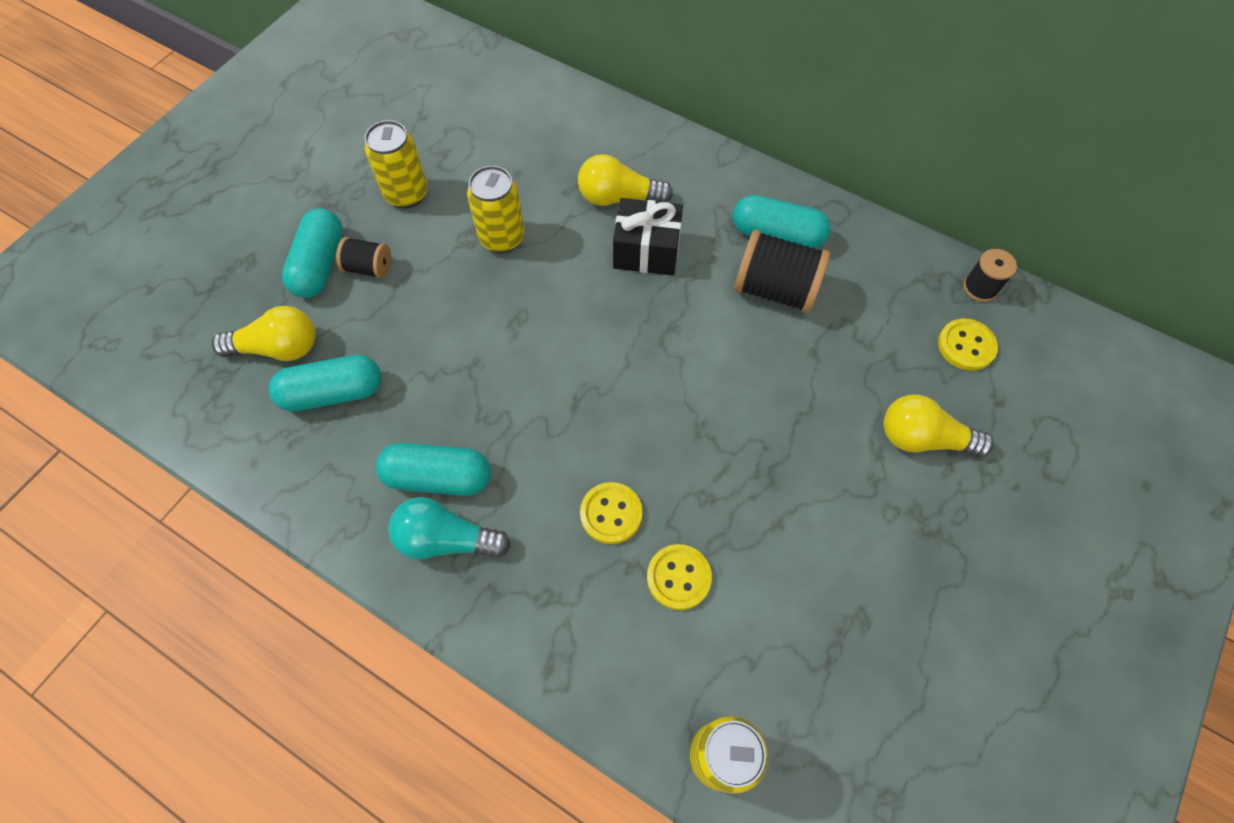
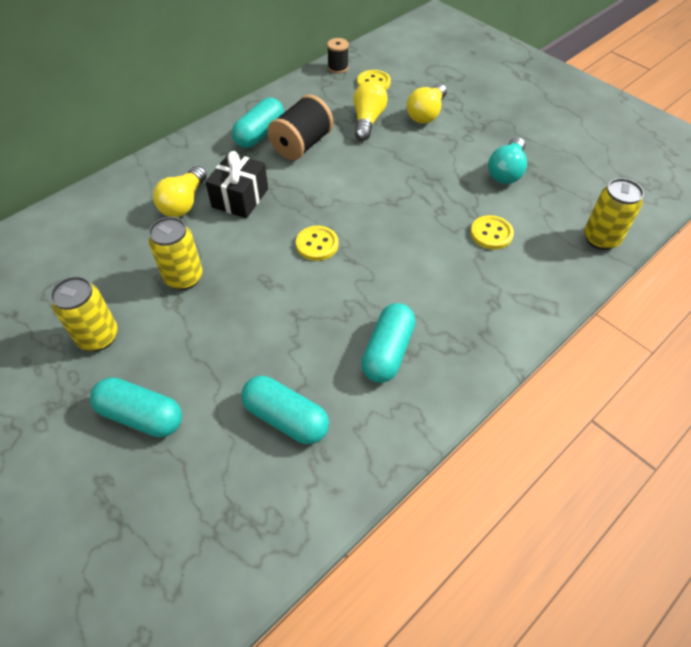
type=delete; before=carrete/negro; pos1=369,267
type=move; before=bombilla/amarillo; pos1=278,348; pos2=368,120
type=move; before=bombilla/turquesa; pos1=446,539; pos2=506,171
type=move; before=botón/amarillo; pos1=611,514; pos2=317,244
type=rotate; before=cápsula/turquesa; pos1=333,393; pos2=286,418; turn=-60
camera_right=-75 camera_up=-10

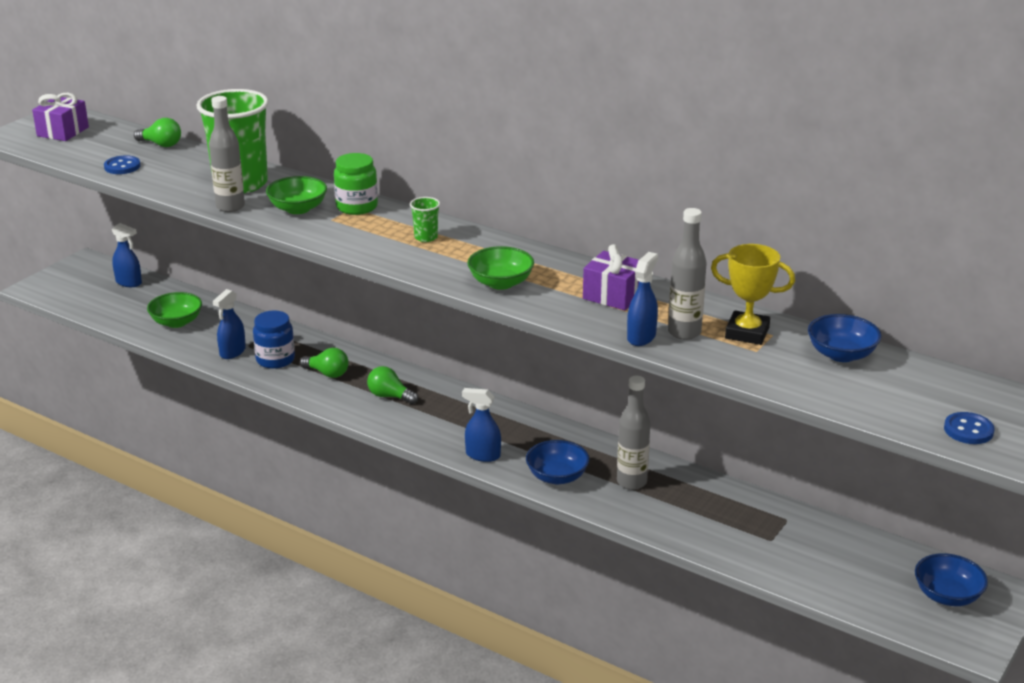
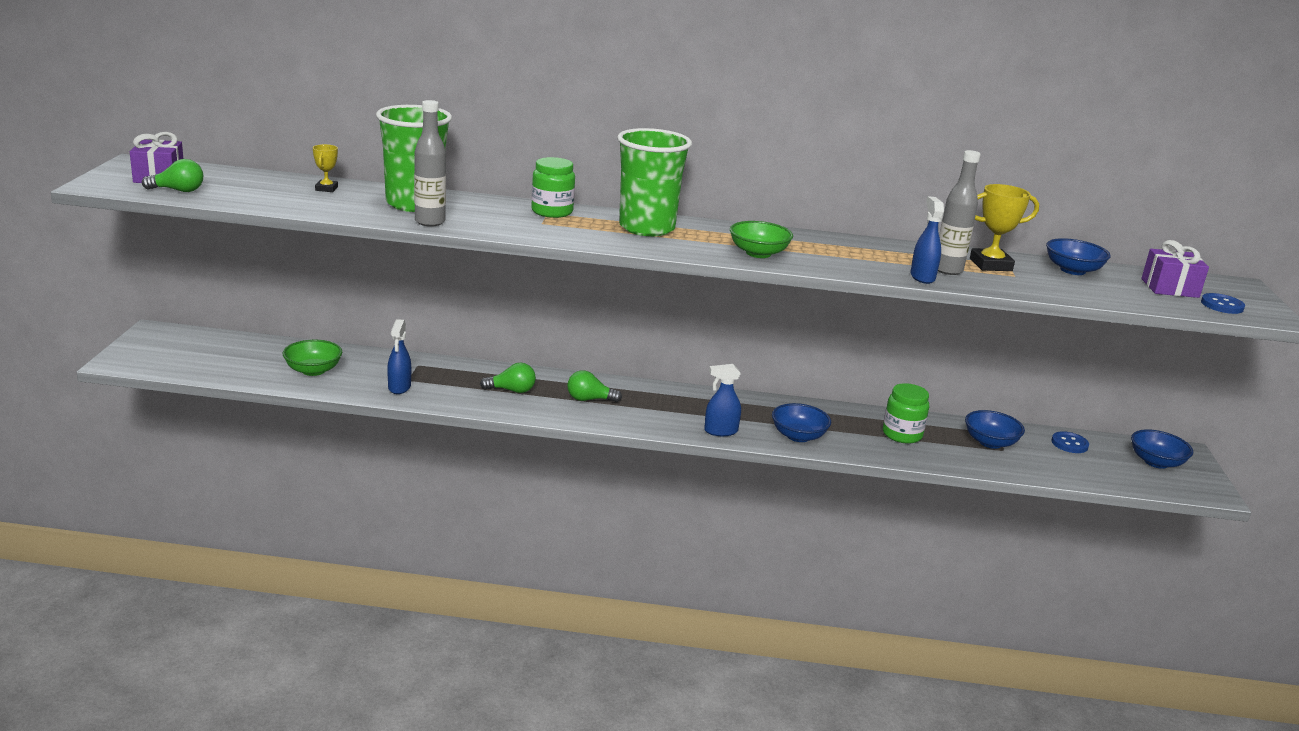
type=delete; before=pulverizador/azul; pos1=129,282
type=delete; before=tarro/azul; pos1=275,359
type=delete; before=cuenco/verde; pos1=298,209
type=delete; before=botella/gris; pos1=631,482
type=insert; after=trofeo/amarillo; pos2=326,189
type=insert; after=tarro/verde; pos2=902,435
type=insert; after=cuenco/azul; pos2=990,442
type=move; before=botón/azul; pos1=122,166; pos2=1069,444
type=move; before=bombilla/verde; pos1=161,144; pos2=178,190
type=move; before=regalo/morado; pos1=613,295; pos2=1169,288
type=resize; before=vaso/verde; pos1=426,237; pos2=647,228; scale=2.46
camera_right=-30 camera_up=-5

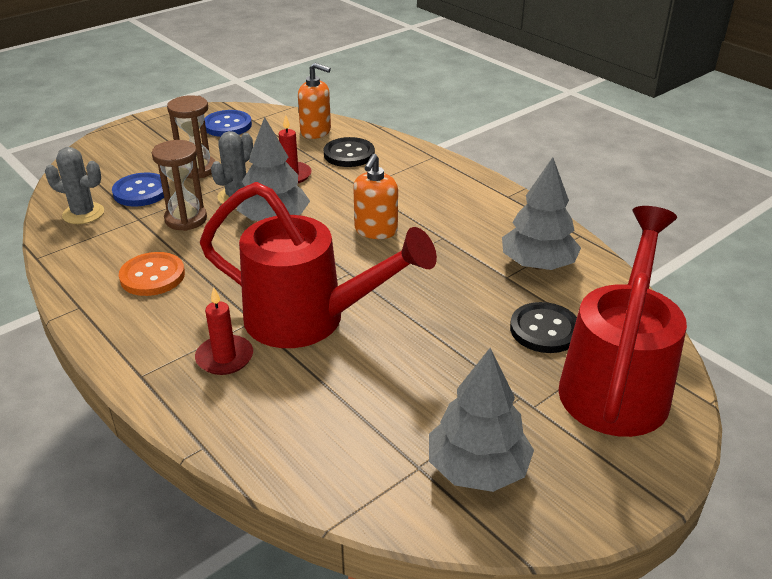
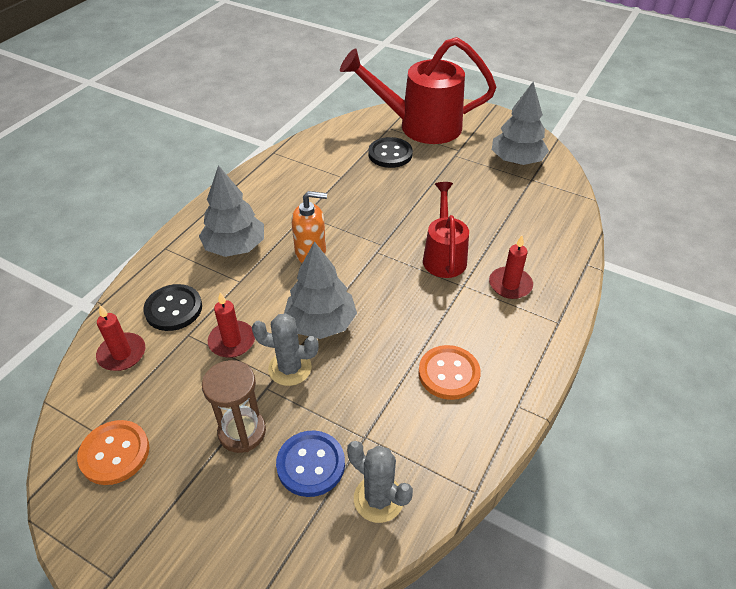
type=delete; before=reloj de arena/marrón; pos1=186,219
type=move; before=árbol/gris; pos1=537,264; pos2=235,247
type=replace; before=dispensador de jabón/naranja; after=vela/rojo; pos1=316,132; pos2=122,354
type=recolor; before=botón/azul; after=botón/naranja; pos1=227,125; pos2=115,453
type=rotate; before=cactus/gris; pos1=83,213; pos2=378,499; turn=-45
type=resize; before=regadera/rojo; pos1=308,319; pos2=444,256; scale=0.58
camera_right=-110 camera_up=10

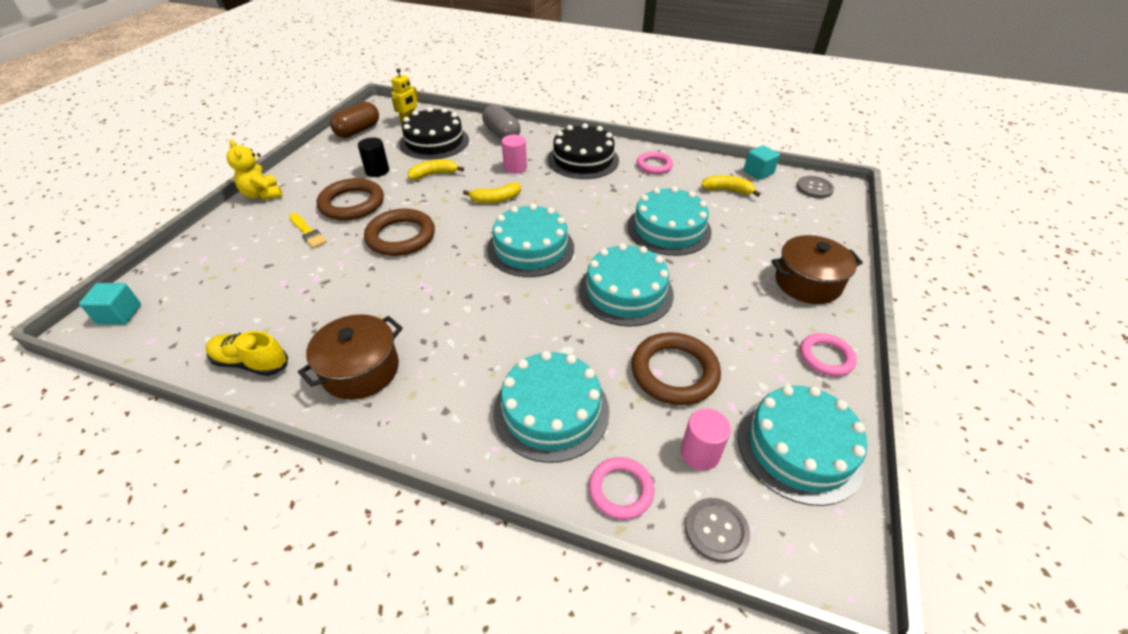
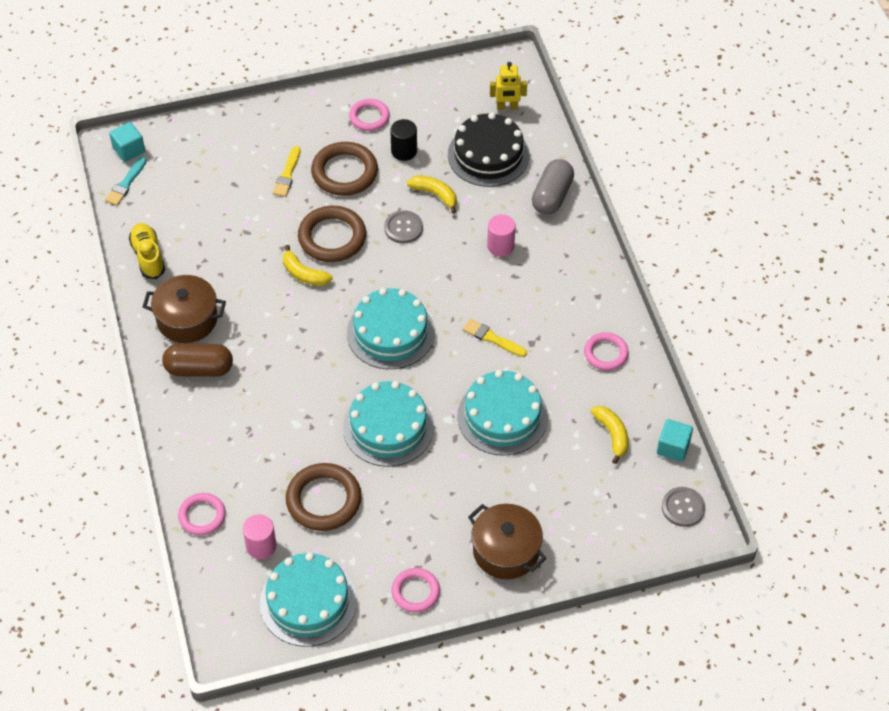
type=delete; before=osito/amarillo; pos1=263,195
type=delete; before=tarta/turquesa; pos1=551,410
type=delete; before=tarta/negro; pos1=583,160
type=insert; after=pincel/turquesa; pos2=126,184
type=insert; after=anillo/rosa; pos2=369,117
type=insert; after=pincel/amarillo; pos2=492,338
type=move; before=cápsula/marrón; pos1=358,131; pos2=199,369
type=move; before=plátano/amarillo; pos1=496,199; pos2=304,274
type=move; before=botón/gris; pos1=716,530; pos2=403,228
camera_right=55 camera_up=10

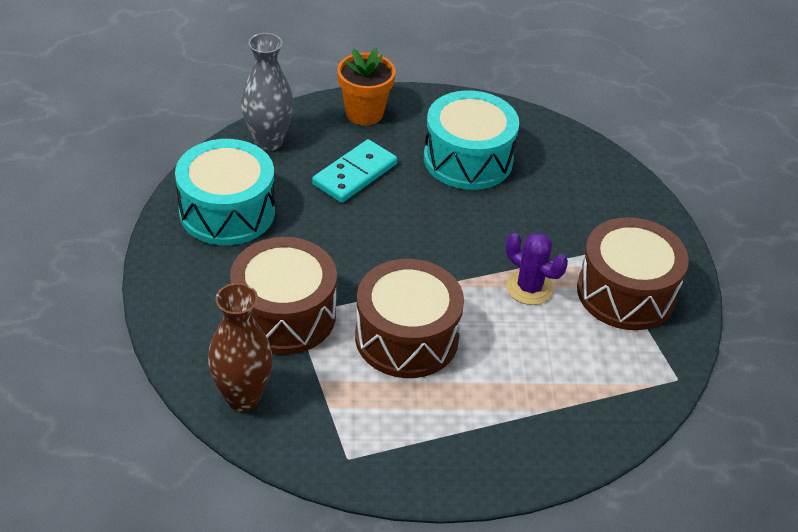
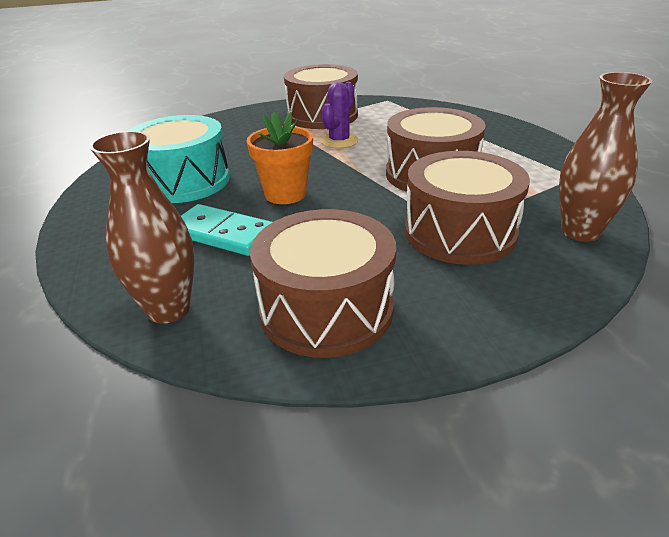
type=move; before=maceta/naranja; pos1=364,113; pos2=285,194
type=recolor; before=tambor/turquesa; after=tambor/marrón; pos1=227,211; pos2=326,309
type=recolor; before=florero/gris; after=florero/marrón; pos1=268,141; pos2=169,309
camera_right=-100 camera_up=-10

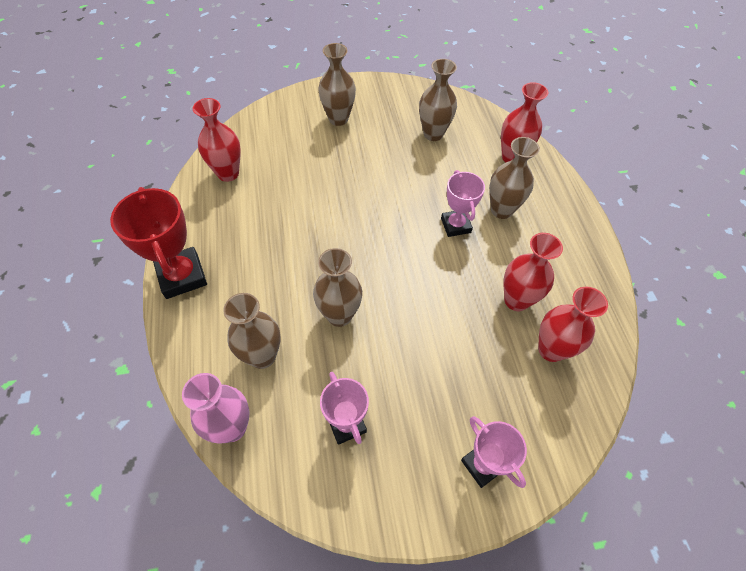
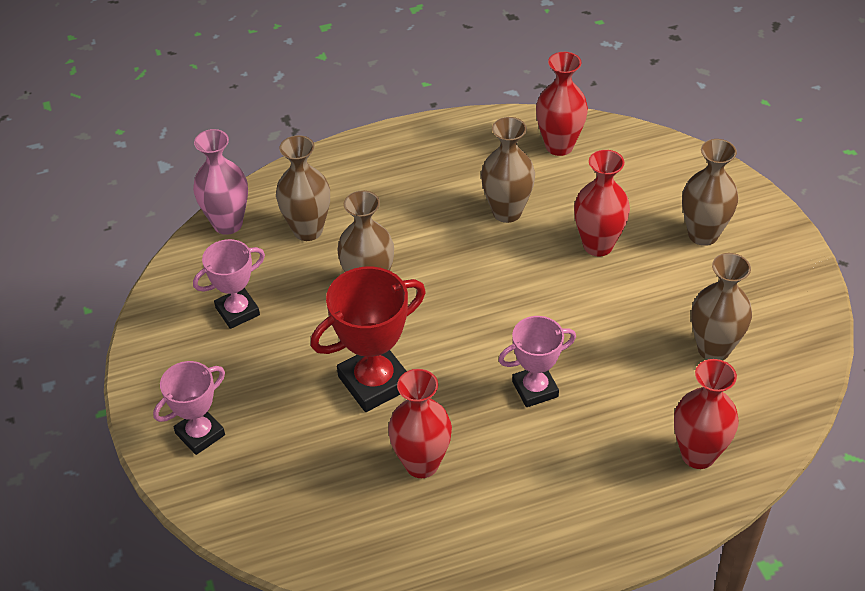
type=move; before=trofeo/rojo; pos1=182,276; pos2=374,382
type=move; before=florero/marrón; pos1=501,210; pos2=507,212
type=move; before=florero/rojo; pos1=551,350; pos2=598,245
camera_right=85 camera_up=-10

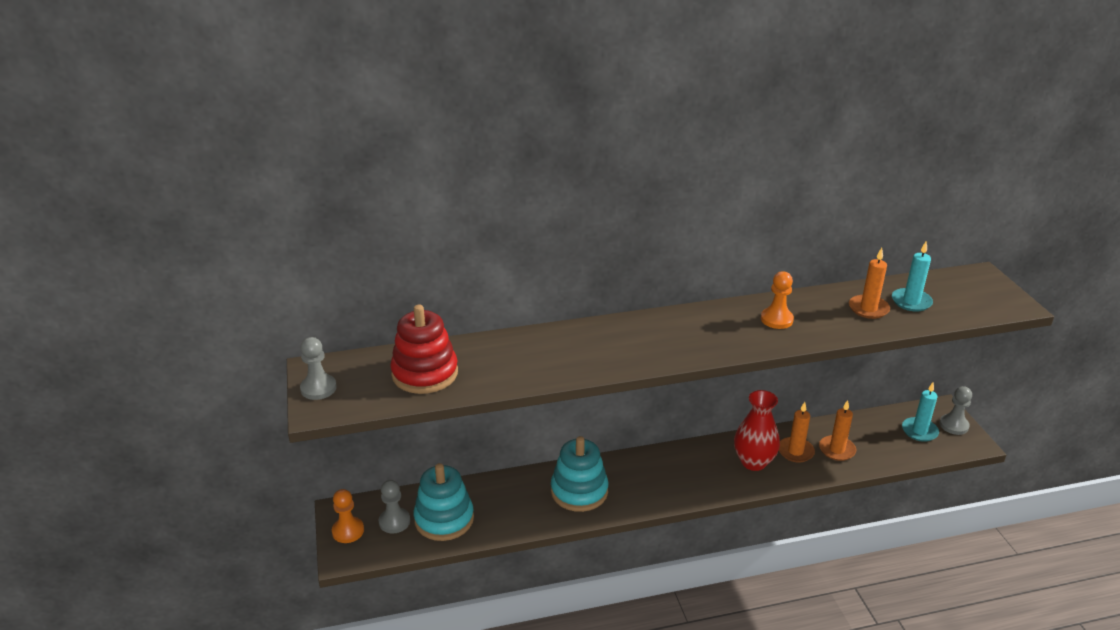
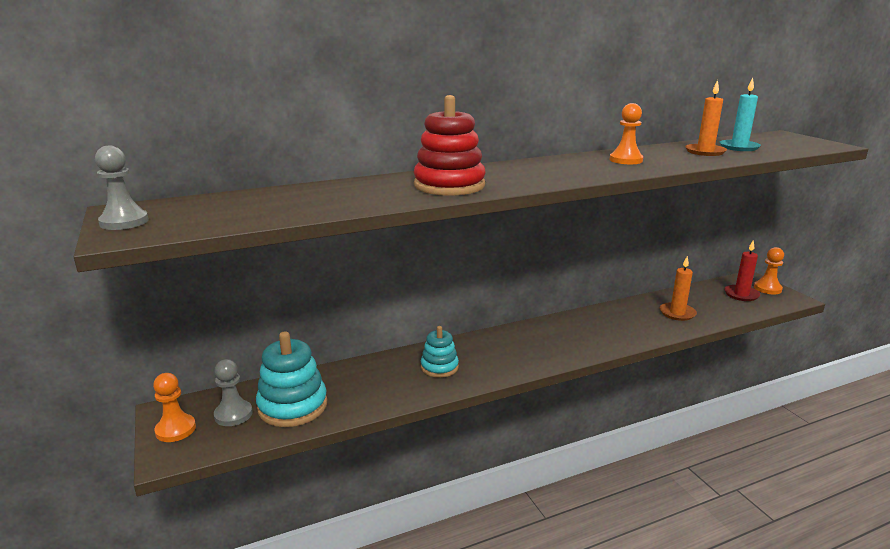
type=delete; before=florero/rojo; pos1=753,462
type=delete; before=vela/naranja; pos1=795,451
type=move; before=juguete apilable/rojo; pos1=425,373; pos2=449,185
type=recolor; before=vela/turquesa; after=vela/rojo; pos1=919,431; pos2=741,294
type=recolor; before=peón/gris; after=peón/naranja; pos1=954,425; pos2=767,288
type=resize; before=juguete apilable/turquesa; pos1=579,491; pos2=439,367; scale=0.61
camera_right=-10 camera_up=-10

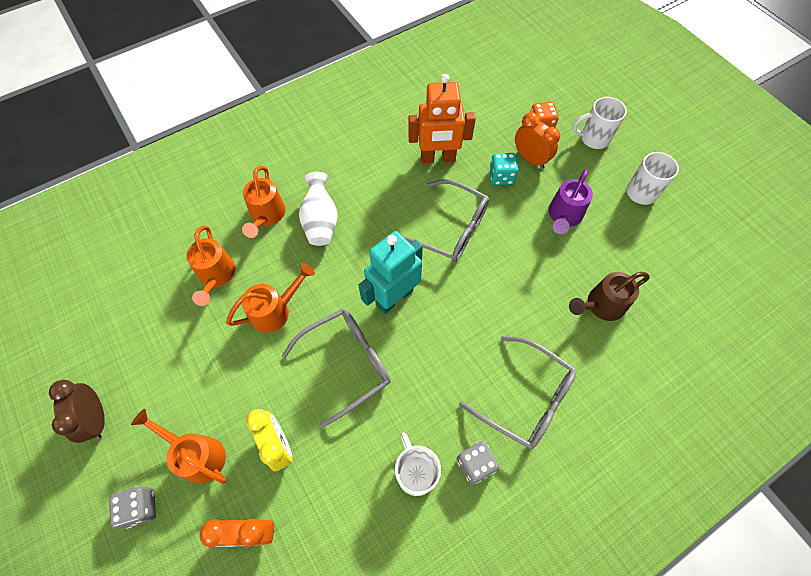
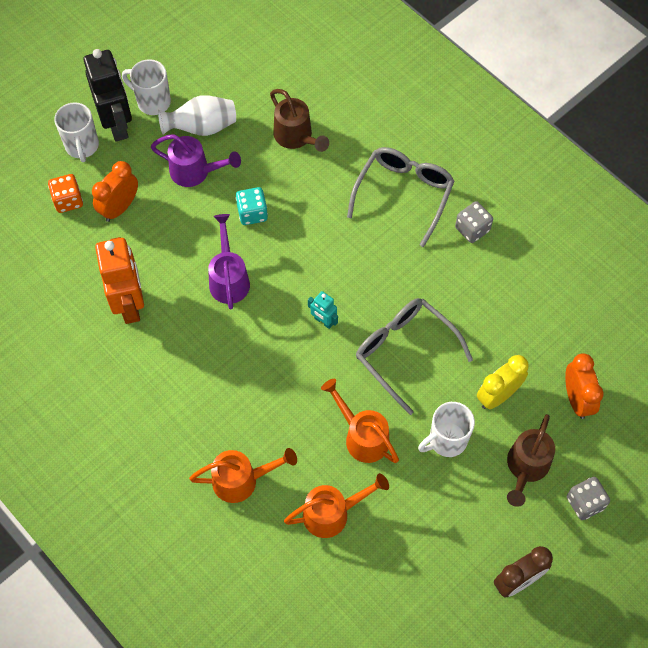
type=insert; after=robot/negro; pos2=117,125
type=move; before=florero/blanco; pos1=321,221; pos2=202,127
type=move; before=taza/blanco; pos1=416,472; pos2=446,440
type=move; before=dado/turquesa; pos1=501,176; pos2=252,213
type=replace; before=gafas/gris; after=regadera/morado; pos1=450,229; pos2=229,279
type=recolor; before=regadera/naranja; after=regadera/marrón; pos1=197,455; pos2=526,467
type=resize; before=robot/turquesa; pos1=394,297; pos2=323,321; scale=0.47
camera_right=-100 camera_up=0

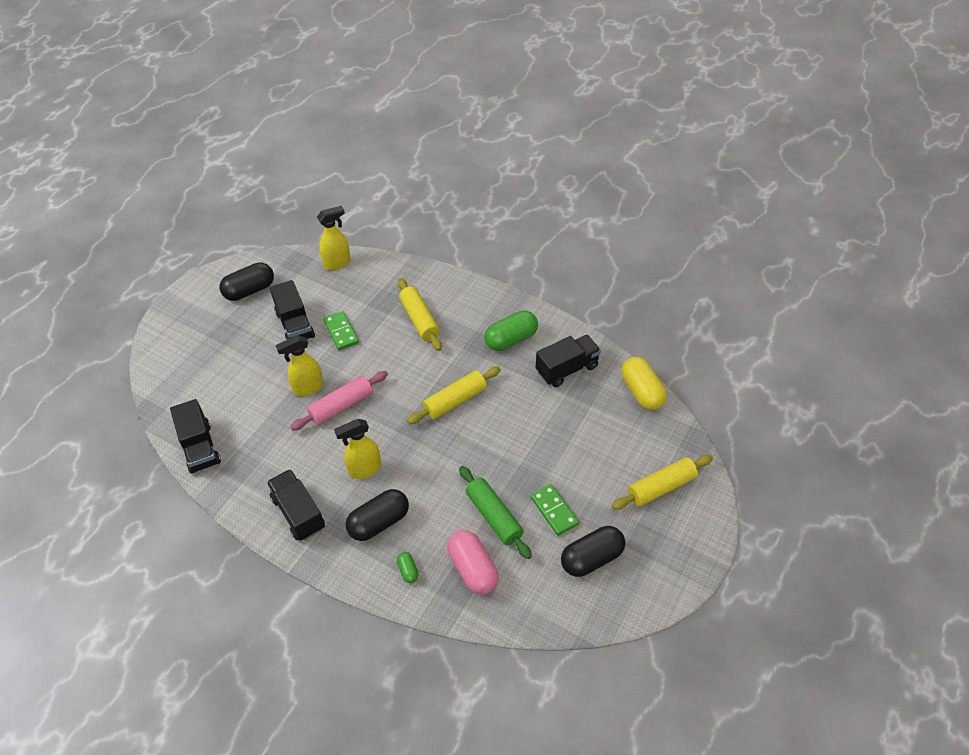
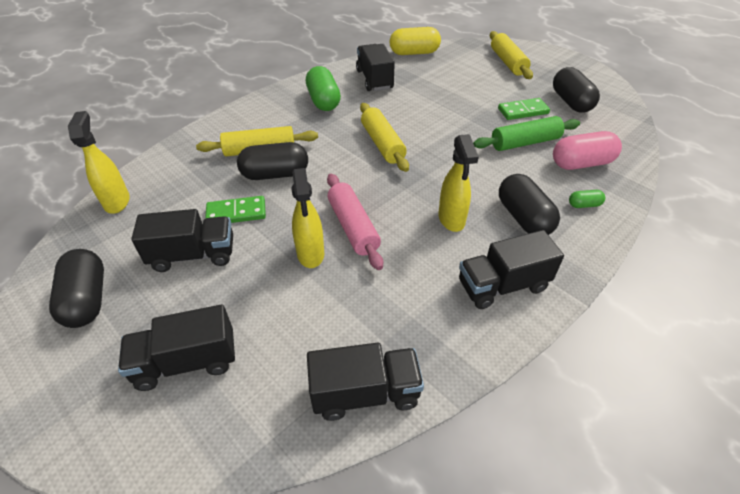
type=insert; after=camión/negro; pos2=186,362
type=insert; after=cápsula/negro; pos2=275,174
camera_right=-75 camera_up=-5

